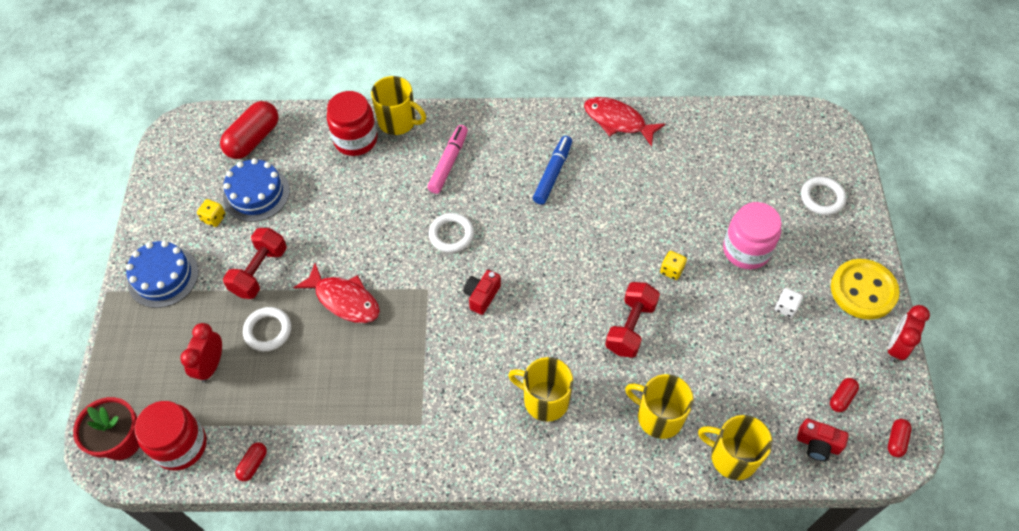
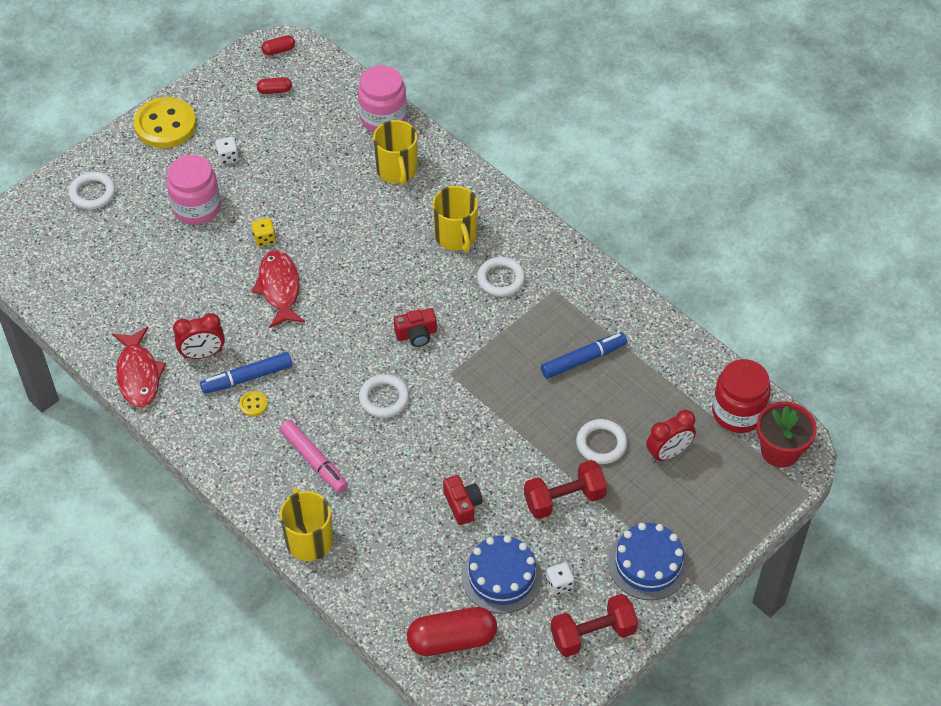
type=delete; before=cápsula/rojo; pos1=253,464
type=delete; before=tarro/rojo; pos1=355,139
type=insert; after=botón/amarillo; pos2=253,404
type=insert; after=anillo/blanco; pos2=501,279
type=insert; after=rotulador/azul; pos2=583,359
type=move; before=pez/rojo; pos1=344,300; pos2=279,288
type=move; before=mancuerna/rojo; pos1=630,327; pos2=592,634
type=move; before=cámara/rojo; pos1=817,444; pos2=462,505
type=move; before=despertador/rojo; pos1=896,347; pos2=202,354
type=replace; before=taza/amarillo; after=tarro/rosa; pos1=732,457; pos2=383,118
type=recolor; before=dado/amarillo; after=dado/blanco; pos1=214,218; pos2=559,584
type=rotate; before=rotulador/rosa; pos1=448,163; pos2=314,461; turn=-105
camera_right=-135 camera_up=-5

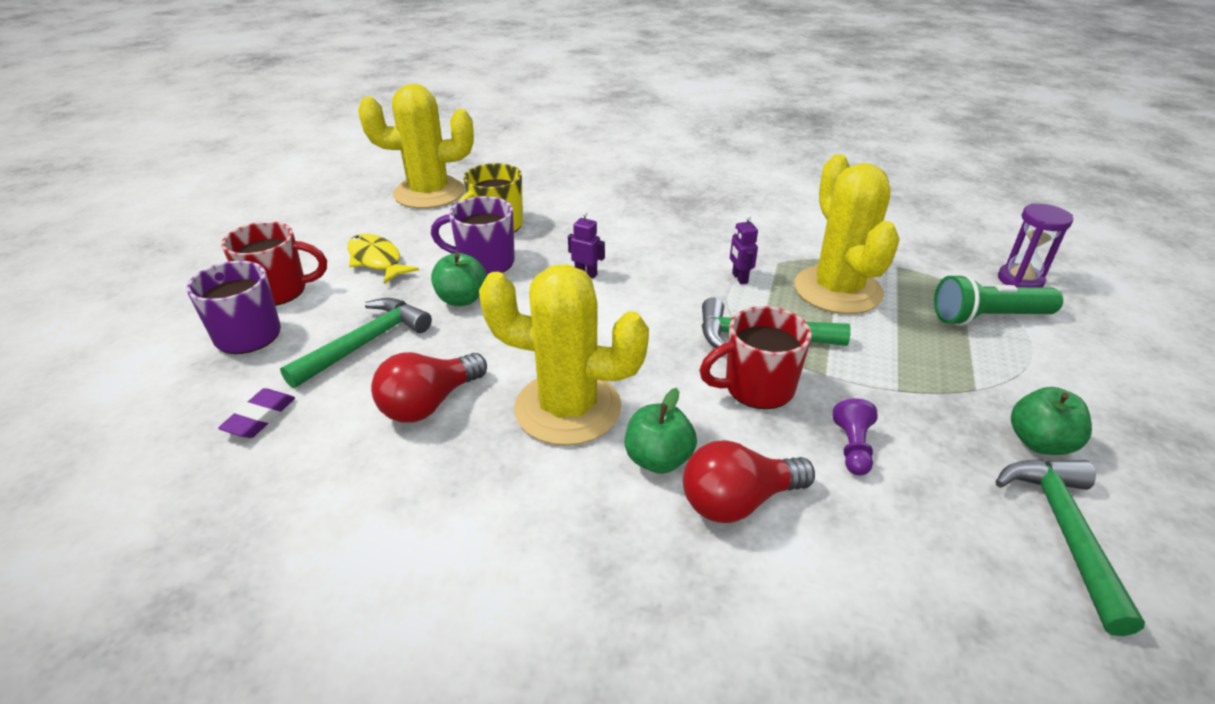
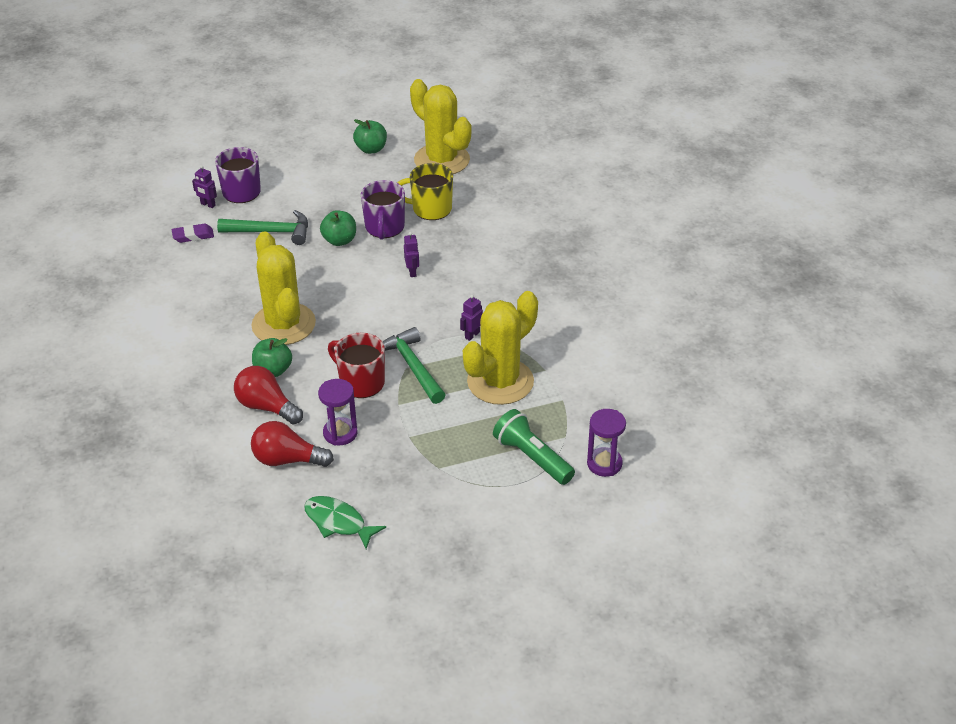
type=delete; before=taza/rojo; pos1=279,291
type=delete; before=pez/amarillo; pos1=376,260
type=insert; after=robot/morado; pos2=208,204
type=move; before=bombilla/rojo; pos1=429,404; pos2=287,460
type=move; before=manzana/verde; pos1=1039,443; pos2=371,149
type=replace; before=peón/morado; after=reloj de arena/morado; pos1=852,448; pos2=340,433
type=replace; before=martillo/verde; after=pez/verde; pos1=1064,531; pos2=338,522
type=rotate; before=taza/morado; pos1=484,262; pos2=384,228; turn=-150
camera_right=55 camera_up=5

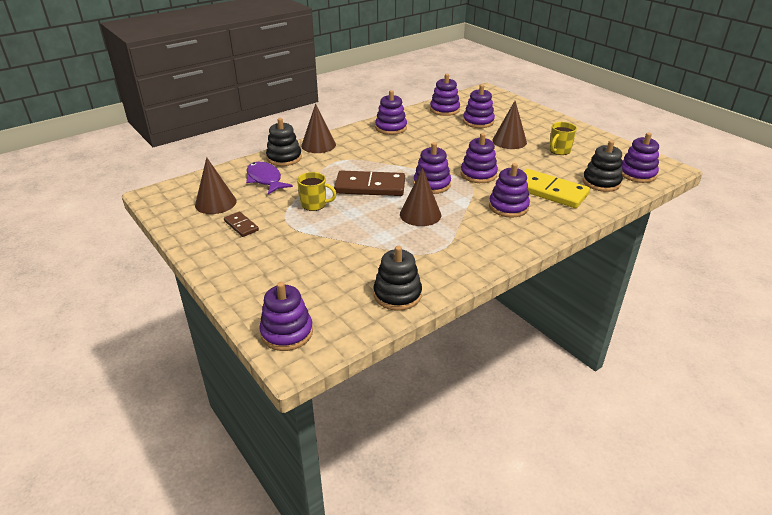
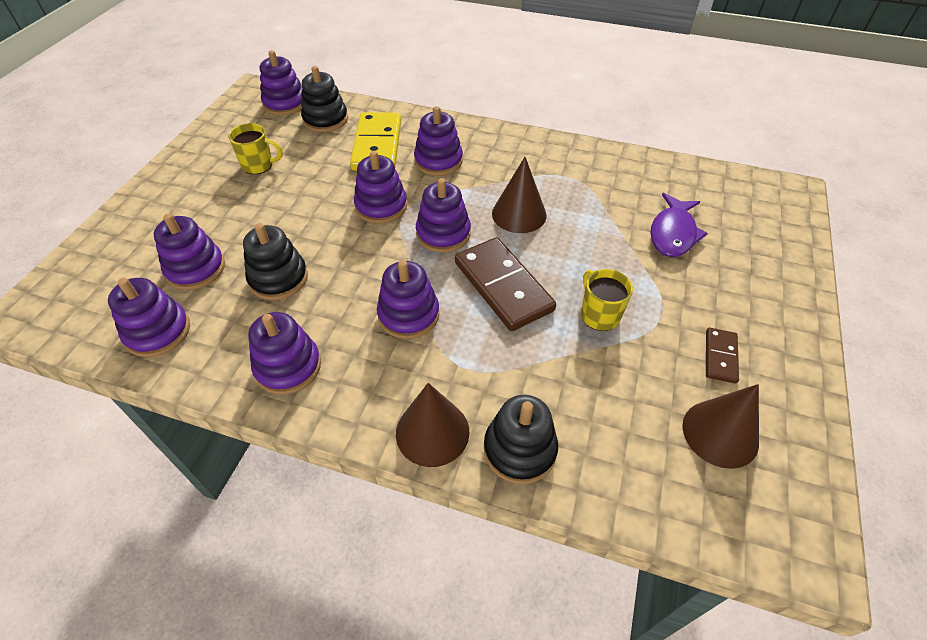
type=delete; before=cono/marrón; pos1=509,141
type=move; before=pez/morado; pos1=265,179; pos2=673,233
type=move; before=juguete apilable/morado; pos1=287,332; pos2=408,315
type=move; before=juguete apilable/negro; pos1=397,295; pos2=278,278
camera_right=-125 camera_up=15

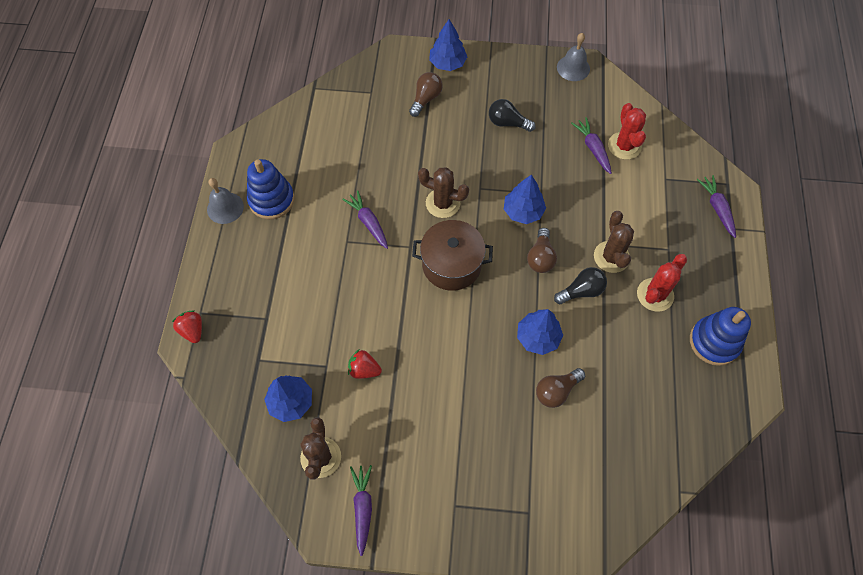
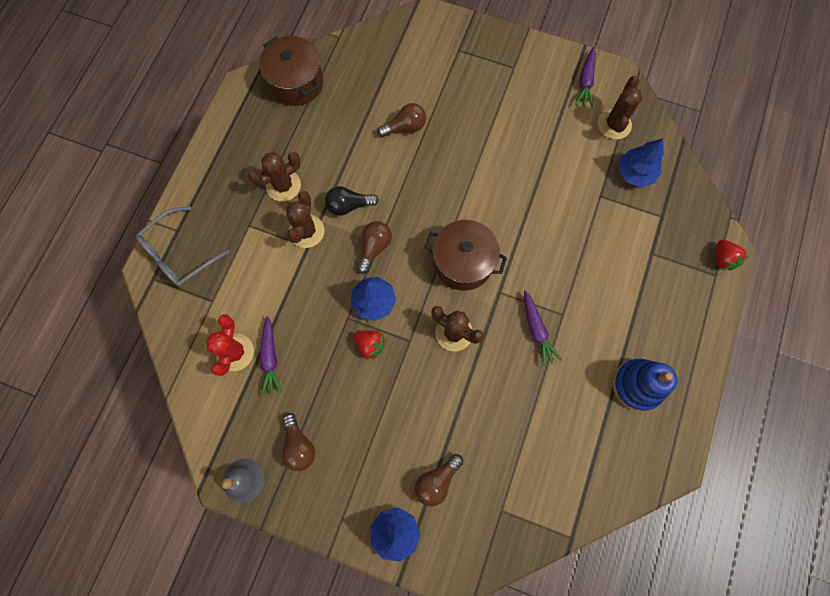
type=delete; before=campana/gris; pos1=225,208
type=delete; before=bombilla/negro; pos1=507,123
type=delete; before=árbol/azul; pos1=538,337
type=delete; before=juguete apilable/azul; pos1=714,342
type=insert; after=olla/marrón; pos2=296,83
type=insert; after=bombilla/marrón; pos2=299,445
type=move; before=fresa/rojo; pos1=364,370; pos2=370,345
type=replace; before=zanahoria/morado; after=gafas/gris; pos1=717,208; pos2=179,254
type=recolor; before=cactus/rojo; after=cactus/marrón; pos1=655,295; pos2=283,185
camera_right=-165 camera_up=10

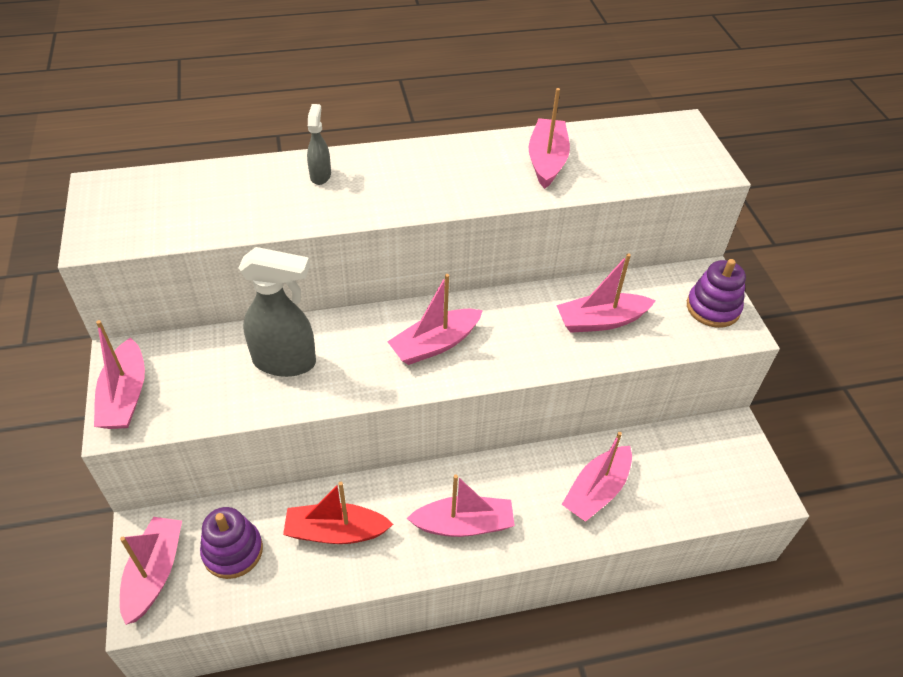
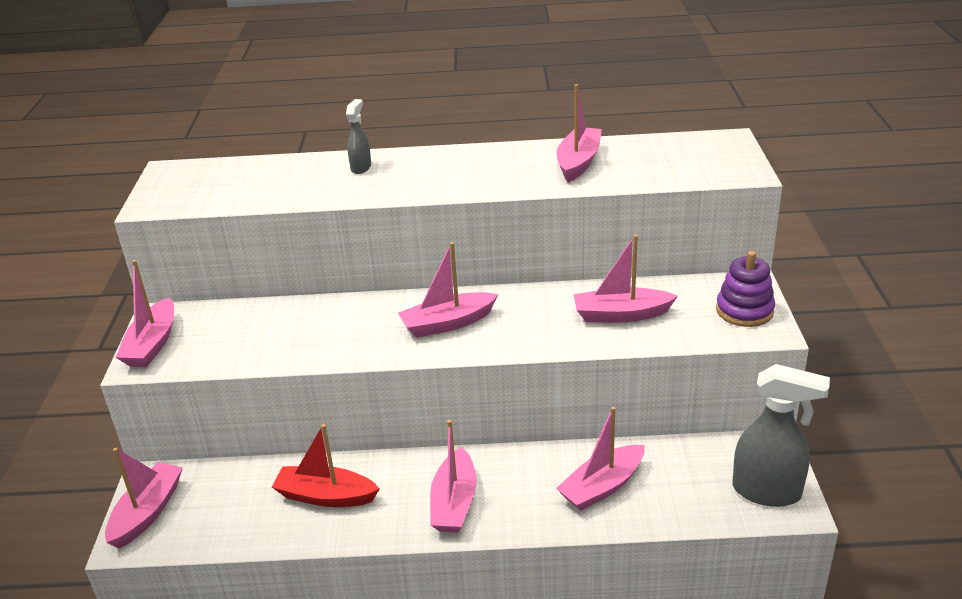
type=delete; before=juguete apilable/morado; pos1=233,551
type=move; before=pulverizador/gris; pos1=285,362; pos2=767,492
type=rotate; before=barco/rosa; pos1=463,524; pos2=454,502; turn=90
camera_right=15 camera_up=-15

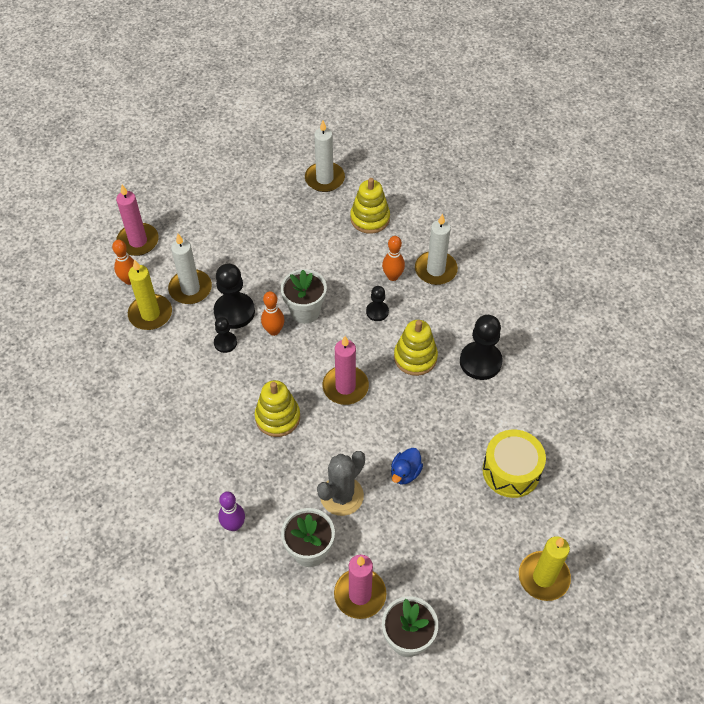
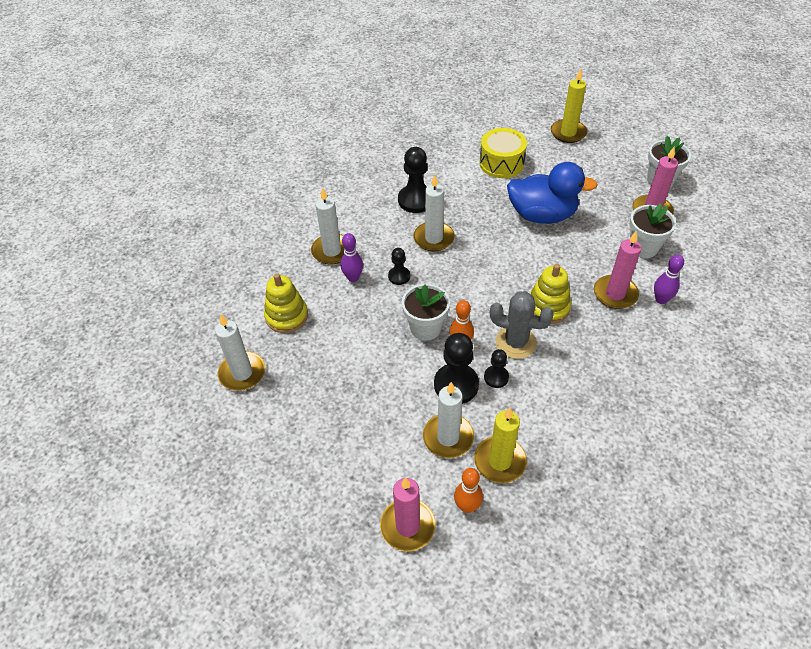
type=move; before=cactus/gris; pos1=342,496; pos2=515,342
type=move; before=vela/rosa; pos1=345,387; pos2=615,294
type=replace; before=juguete apilable/amarillo; after=vela/blanco; pos1=415,357; pos2=433,238
type=recolor; before=bolo/naranja; after=bolo/morado; pos1=392,276; pos2=353,278
type=resize; before=pato/azul; pos1=405,473; pos2=542,215; scale=2.22
camera_right=-110 camera_up=-5

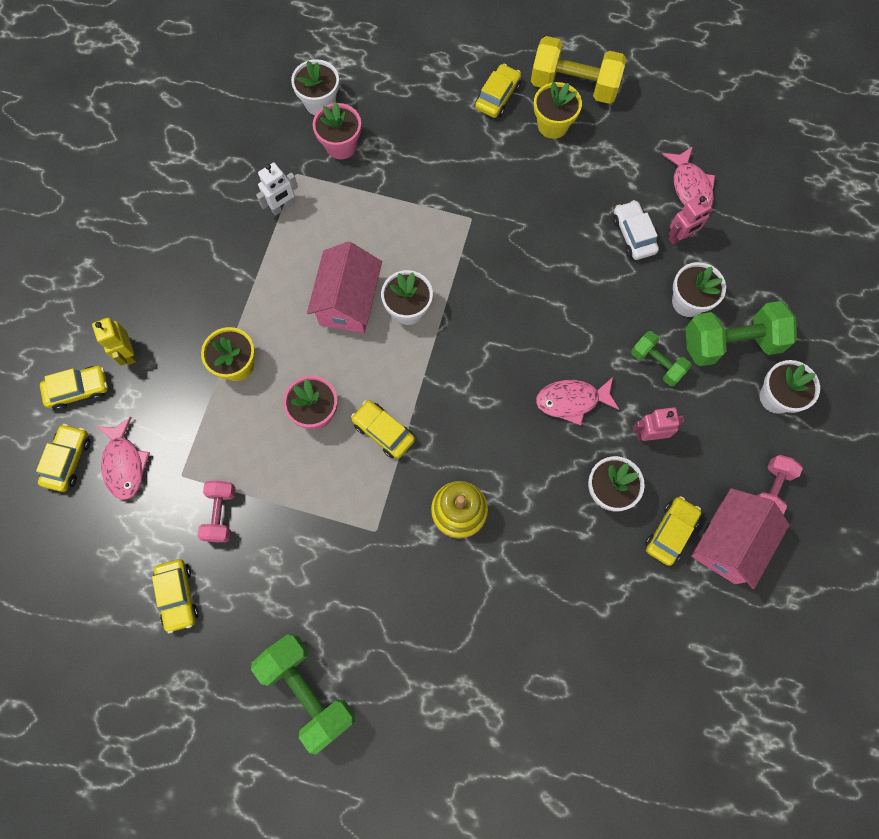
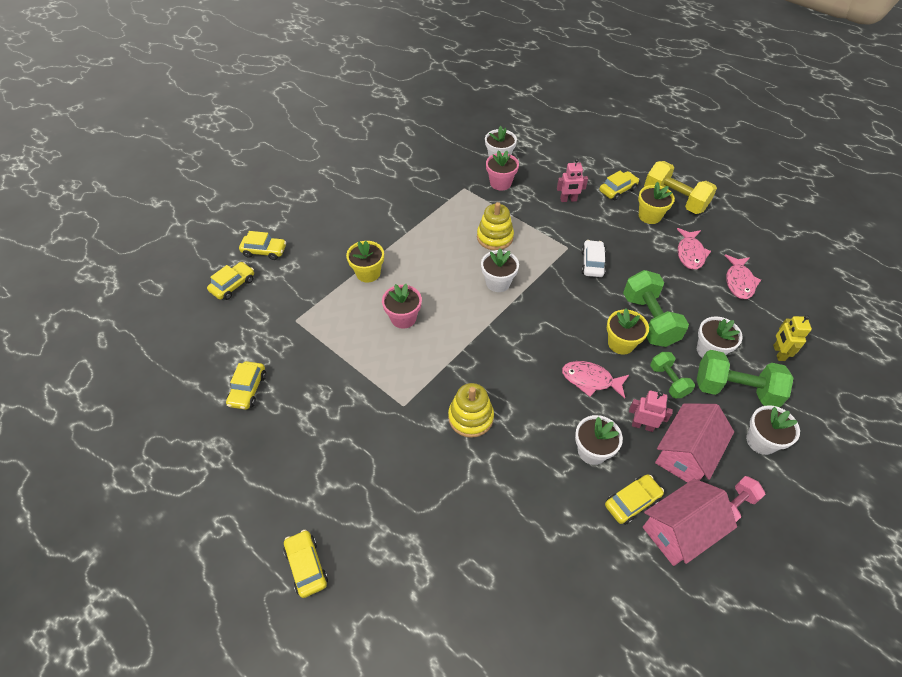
type=delete; before=mancuerna/rosa; pos1=221,514
type=delete; before=robot/blanco; pos1=282,207
type=insert; after=juguete apilable/amarillo; pos2=495,237
type=insert; after=maceta/amarillo; pos2=621,343
type=move; before=robot/amarillo; pos1=128,353; pos2=778,353
type=move; before=pez/rosa; pos1=124,464; pos2=690,253
type=move; before=mancuerna/verde; pos1=308,690; pos2=649,320
type=move; before=casa/rosa; pos1=348,302; pos2=685,454
type=move; before=coche/amarillo; pos1=383,431; pos2=306,566
type=move; before=coche/blanco; pos1=633,235; pos2=592,263
type=move; before=robot/rosa; pos1=680,237; pos2=568,200
camera_right=25 camera_up=-20

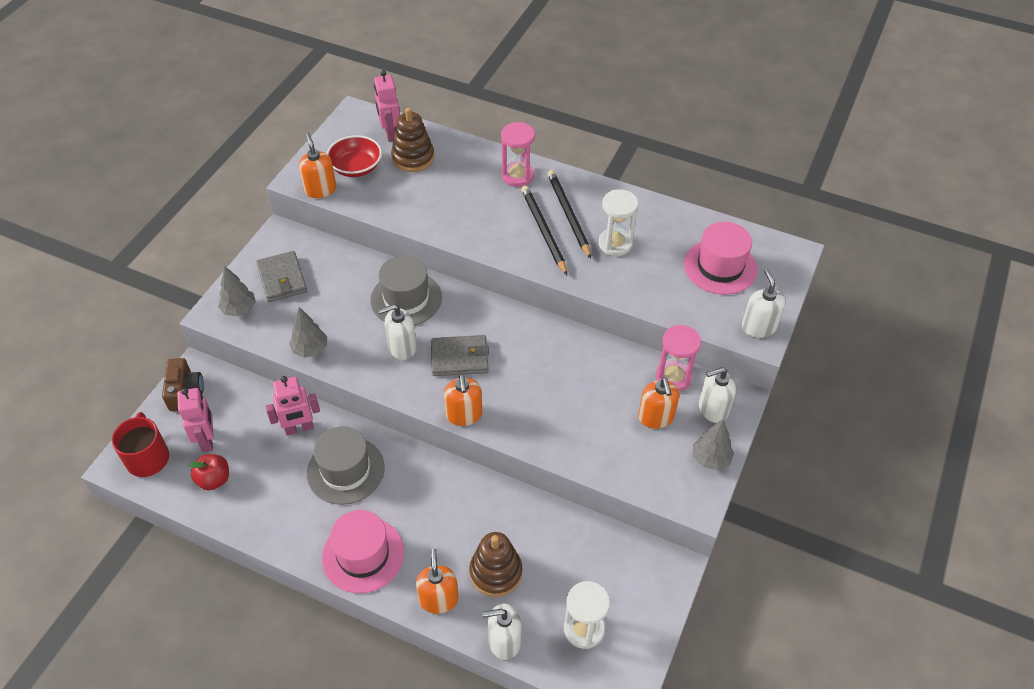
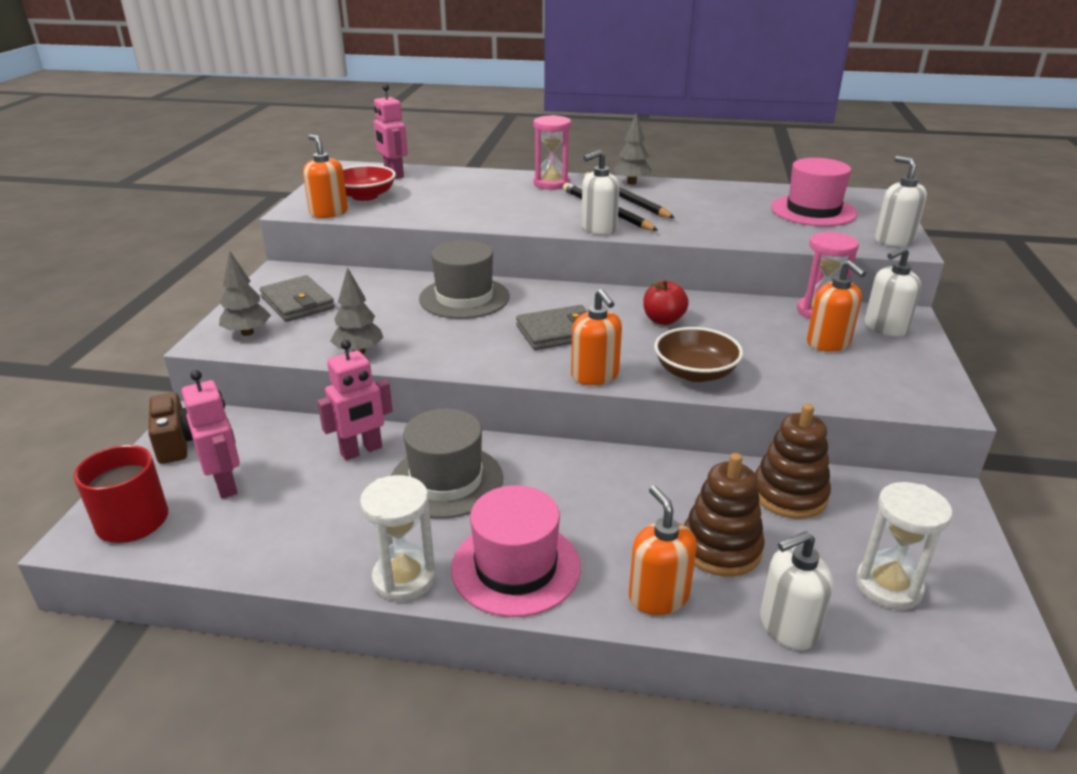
type=insert; after=cuenco/marrón; pos2=695,372
type=move; before=manzana/rojo; pos1=214,479; pos2=663,320
type=move; before=dispensador de jabón/blanco; pos1=402,347; pos2=598,229
type=move; before=juguete apilable/marrón; pos1=413,158; pos2=789,494
type=move; before=reloj de arena/blanco; pos1=615,244; pos2=404,578
type=move; before=árbol/gris; pos1=710,459; pos2=631,183
camera_right=-15 camera_up=-20

